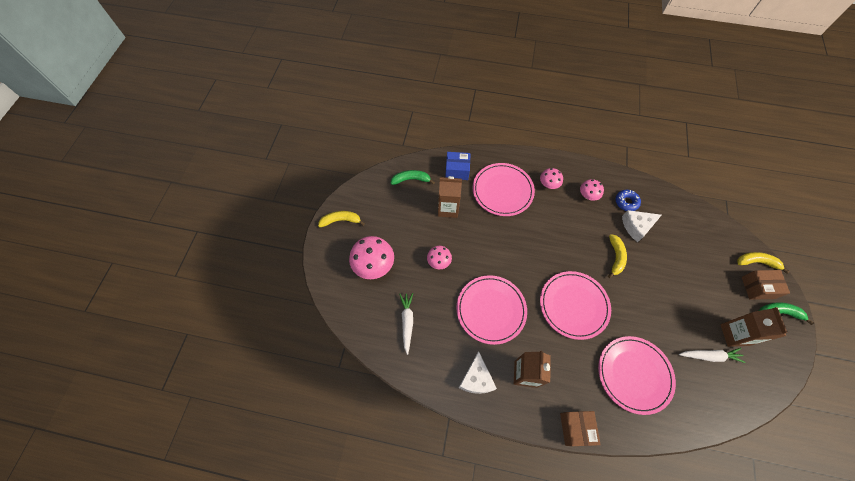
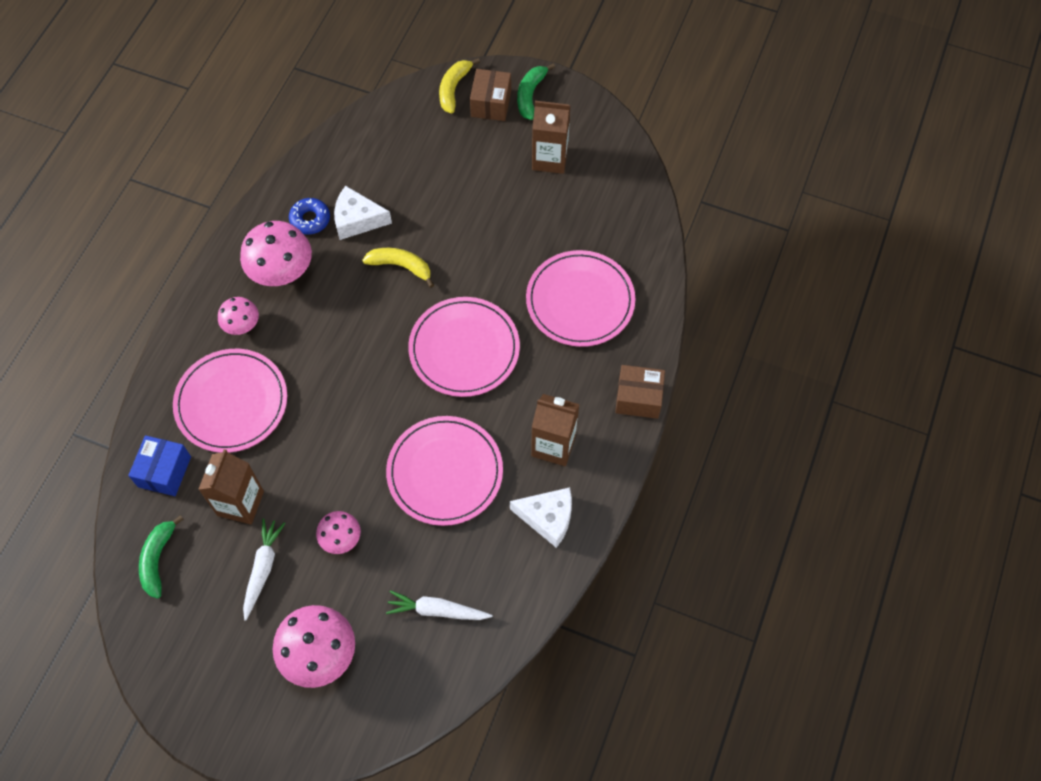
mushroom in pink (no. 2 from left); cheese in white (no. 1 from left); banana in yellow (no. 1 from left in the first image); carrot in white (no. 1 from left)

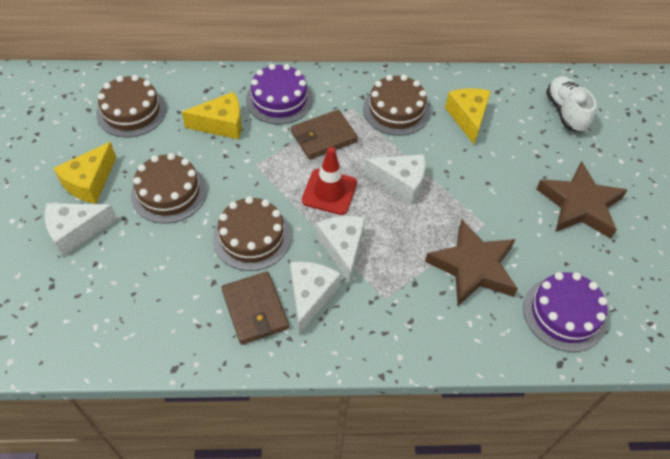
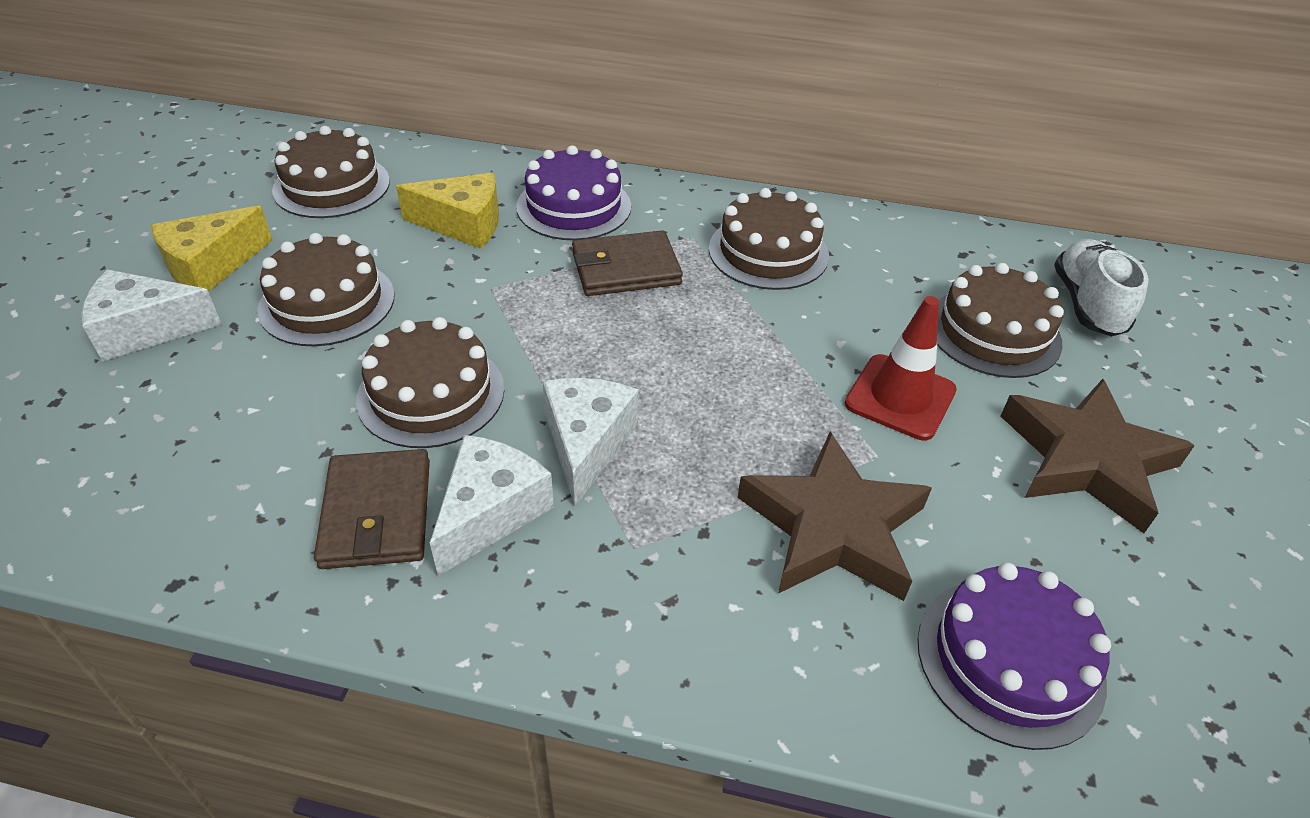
cheese in yellow (no. 3 from left in the first image); traffic cone in red; cheese in white (no. 4 from left in the first image); cake in brown (no. 5 from left)

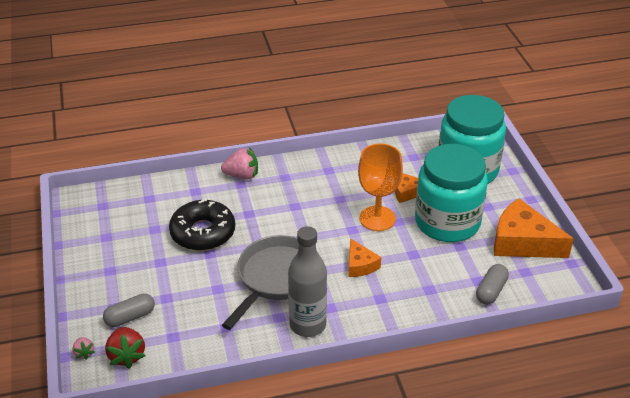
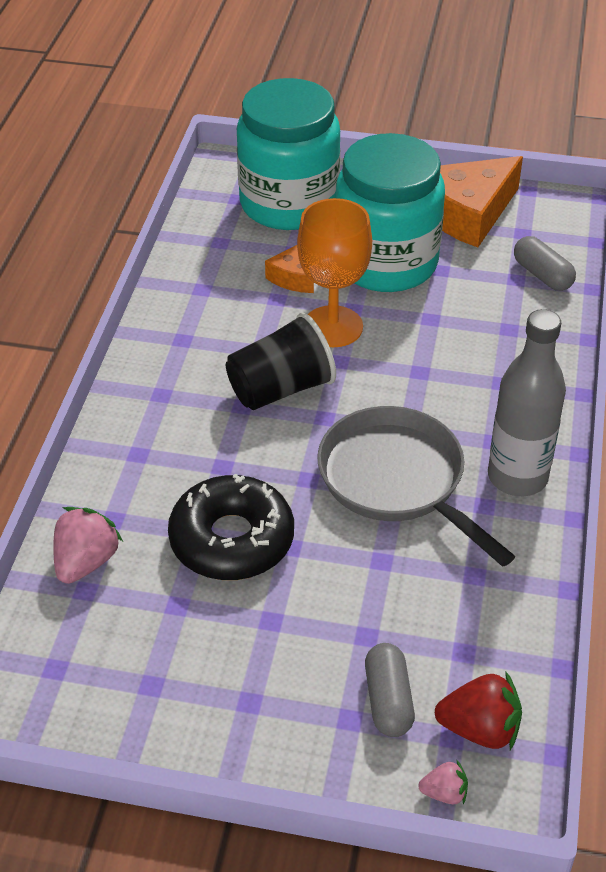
strawberry in pink (no. 1 from left); cheese in orange (no. 1 from left in the first image); cup in black

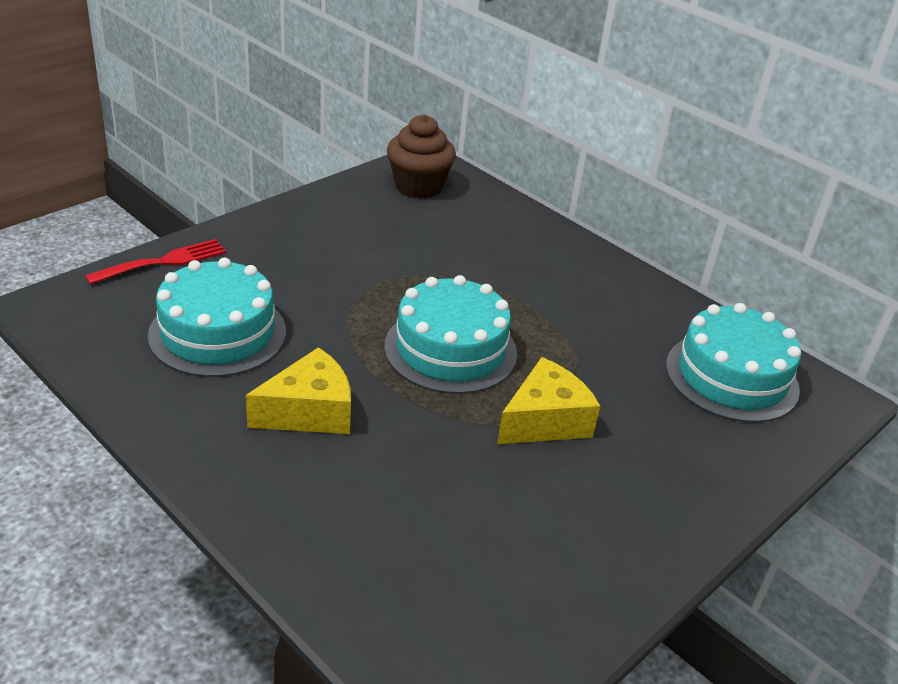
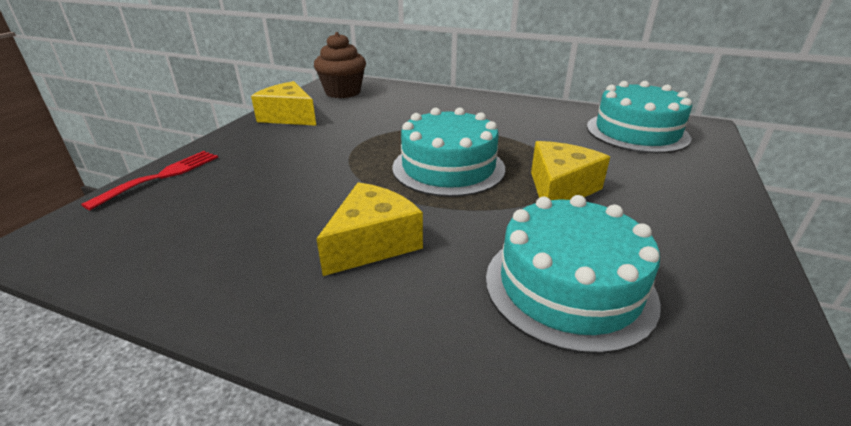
cake in turquoise (no. 2 from left); cheese in yellow (no. 1 from left)

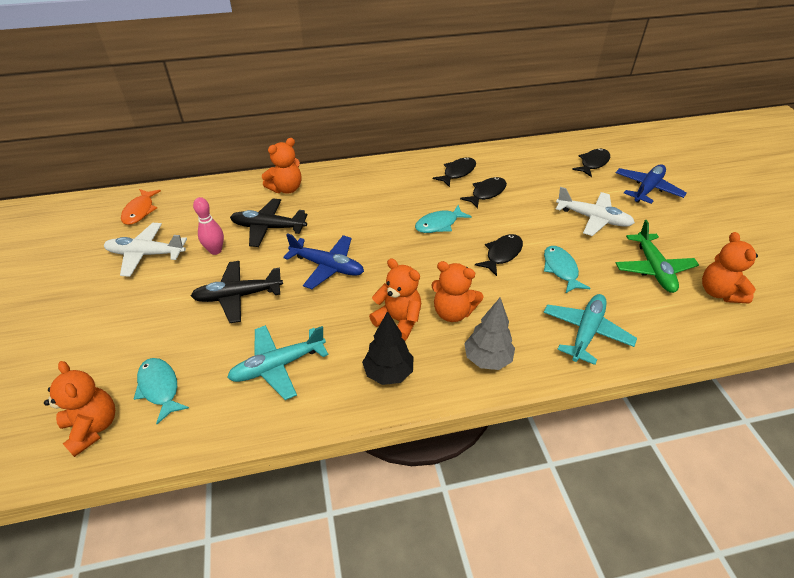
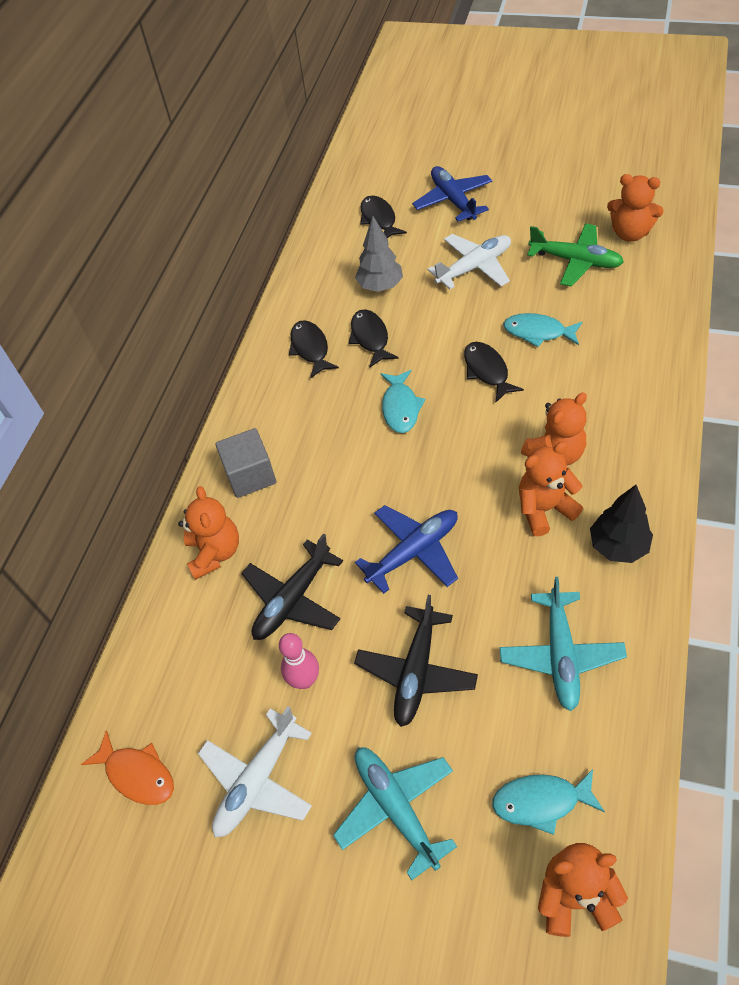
plane in turquoise (no. 1 from left); tree in grey; cube in grey

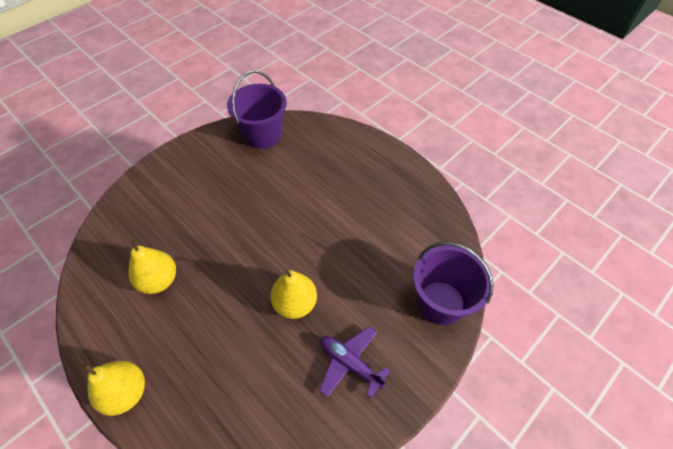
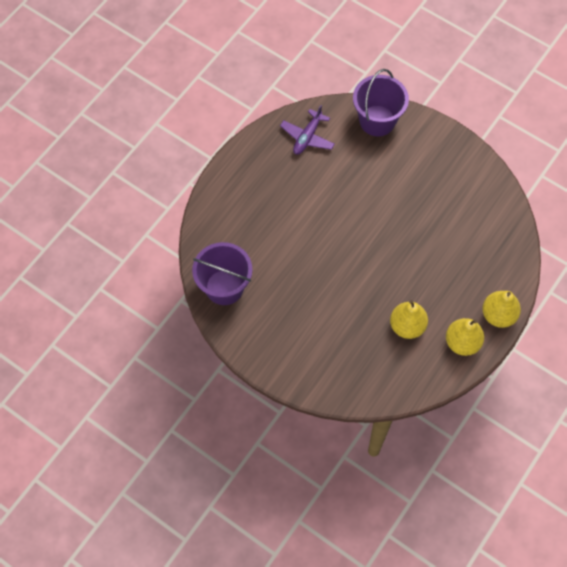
pear in yellow (no. 2 from left); plane in purple

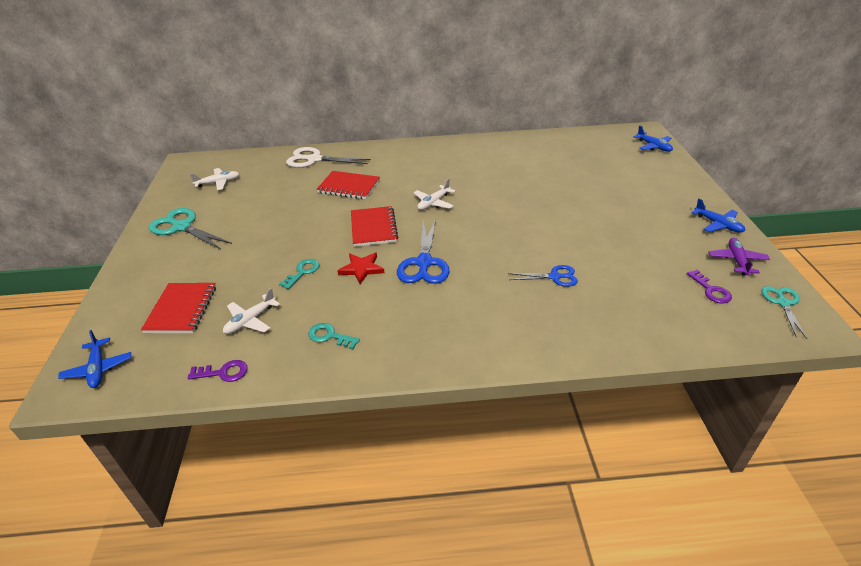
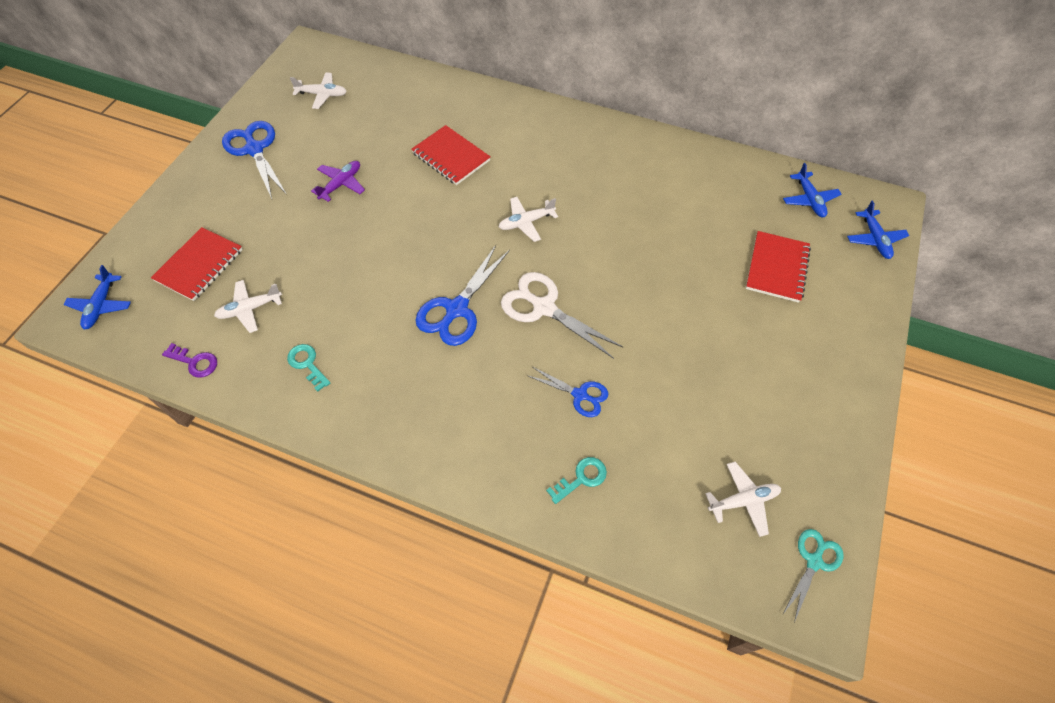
scissors in white; plane in blue (no. 2 from left); notebook in red (no. 3 from left); scissors in blue (no. 1 from left); plane in purple; star in red; key in turquoise (no. 2 from left); plane in white (no. 4 from left)

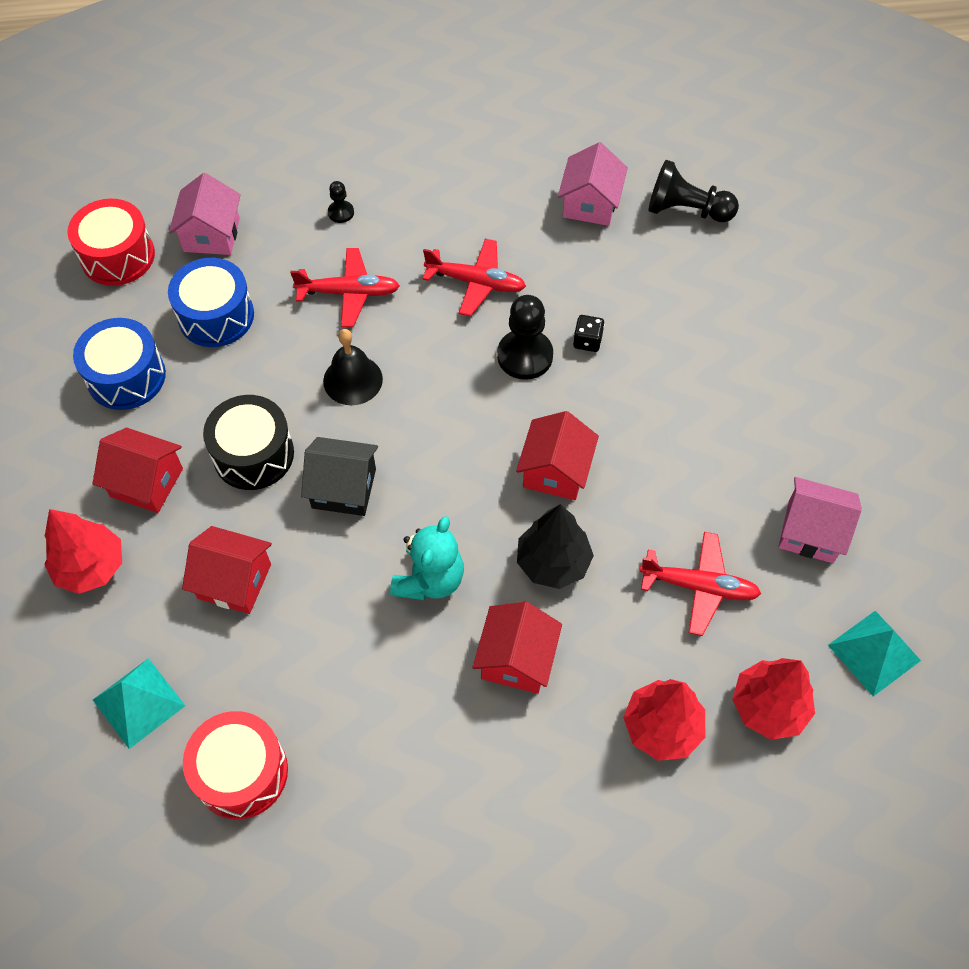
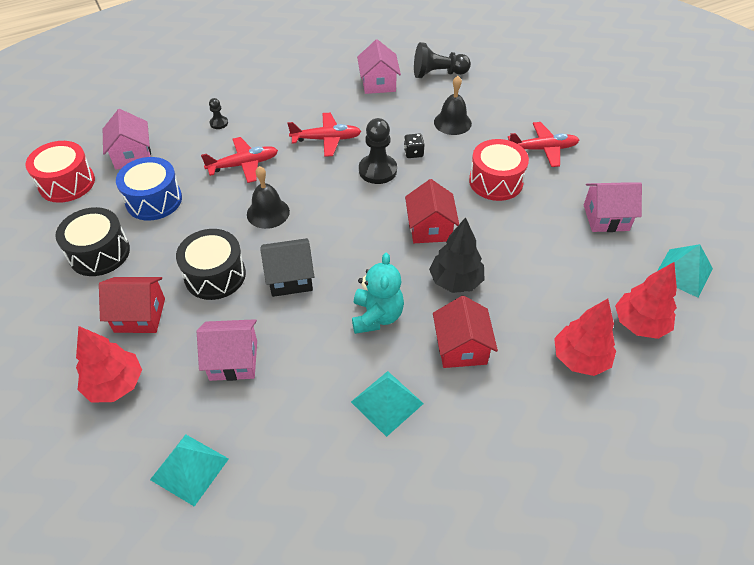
drum in black (no. 1 from left); house in pink (no. 2 from left); plane in red (no. 3 from left); drum in red (no. 2 from left); bell in black (no. 2 from left); pyramid in turquoise (no. 2 from left)

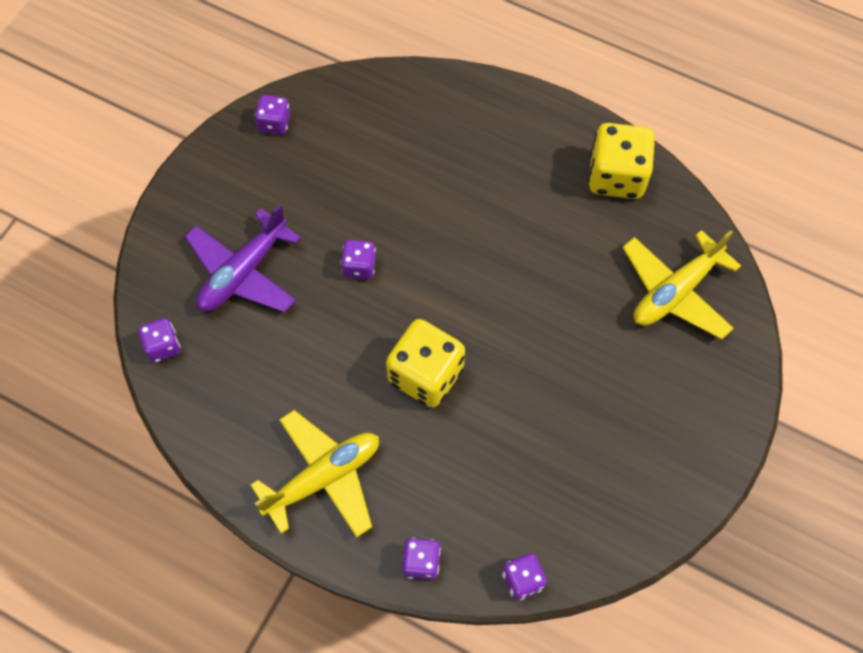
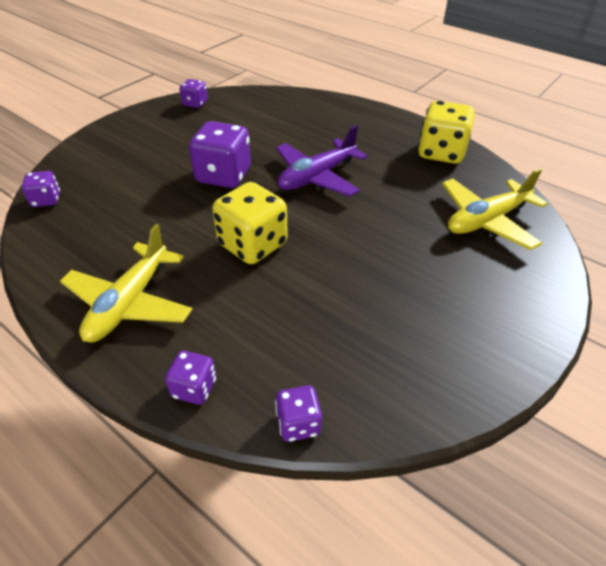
plane in purple; dice in purple (no. 4 from left); plane in yellow (no. 1 from left)

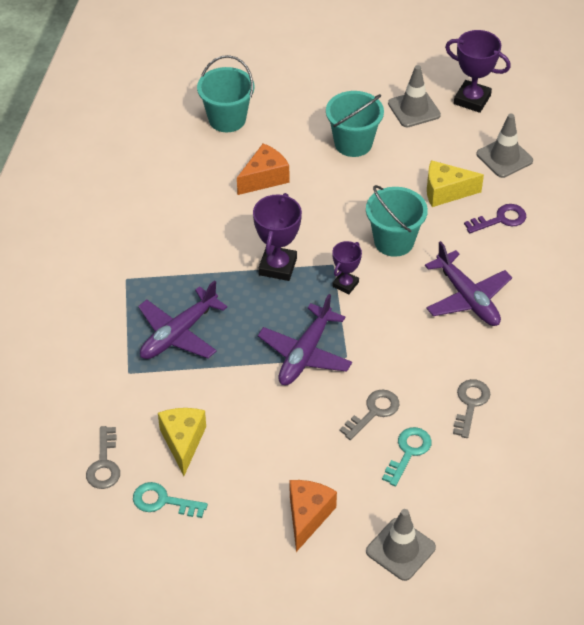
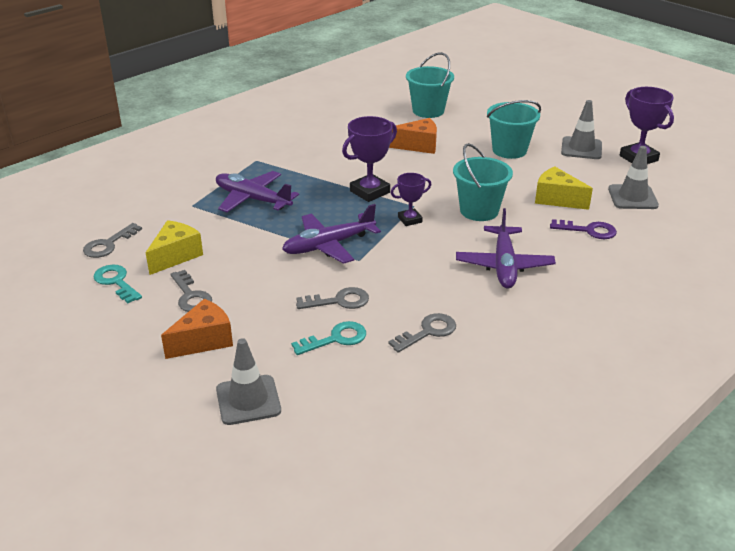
plane in purple (no. 1 from left); key in grey (no. 2 from left)

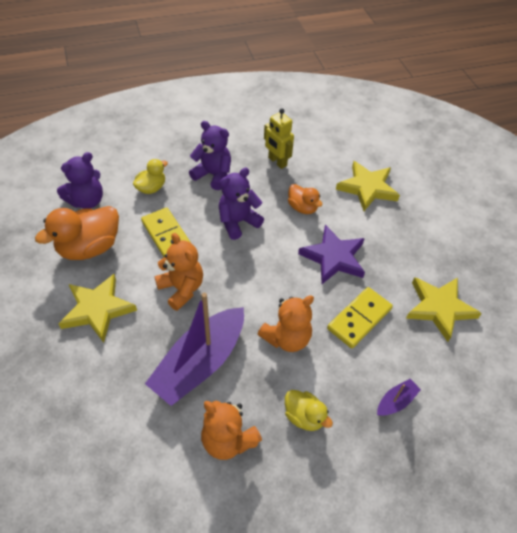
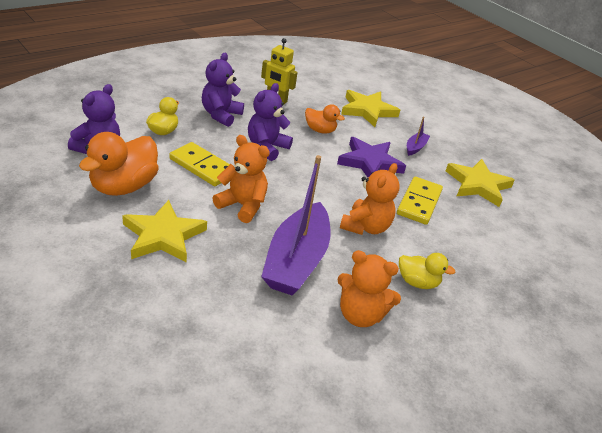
teddy bear in purple (no. 2 from left); boat in purple (no. 2 from left)

